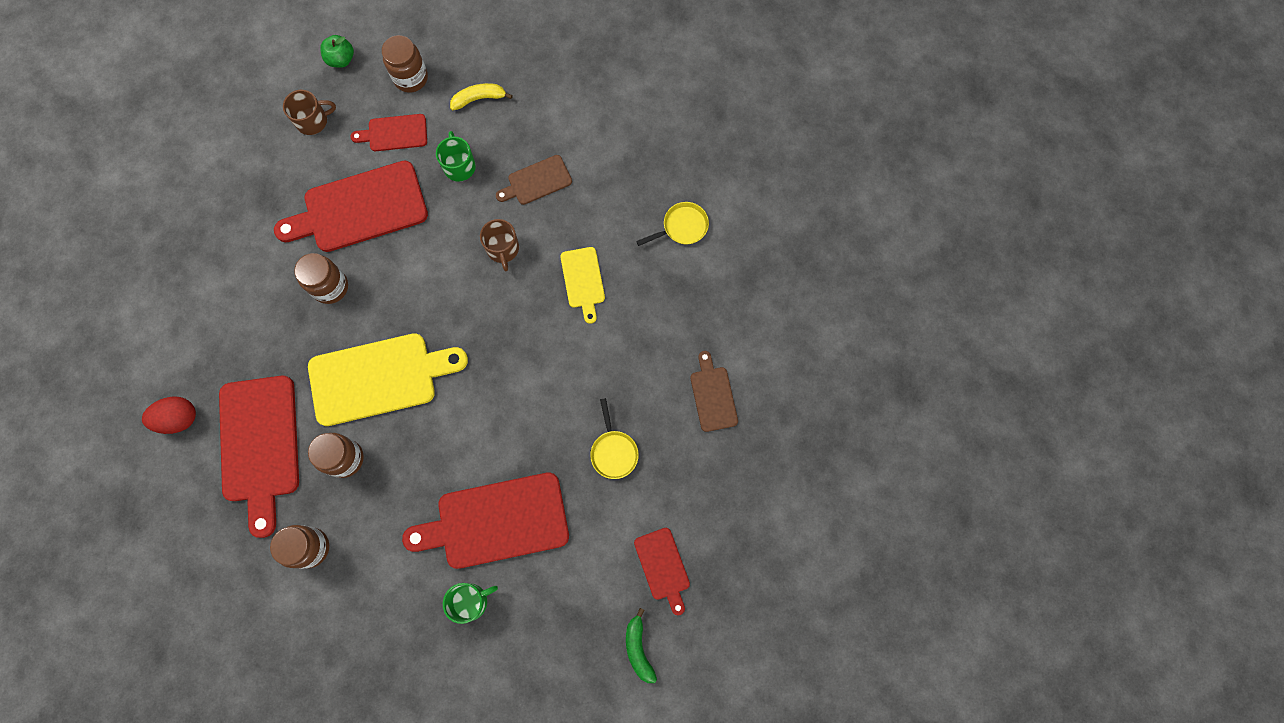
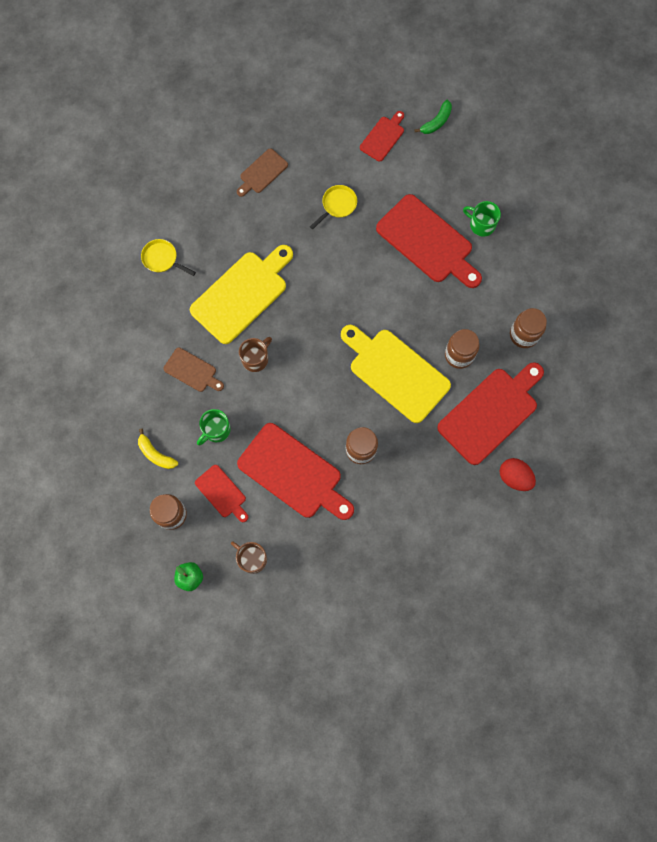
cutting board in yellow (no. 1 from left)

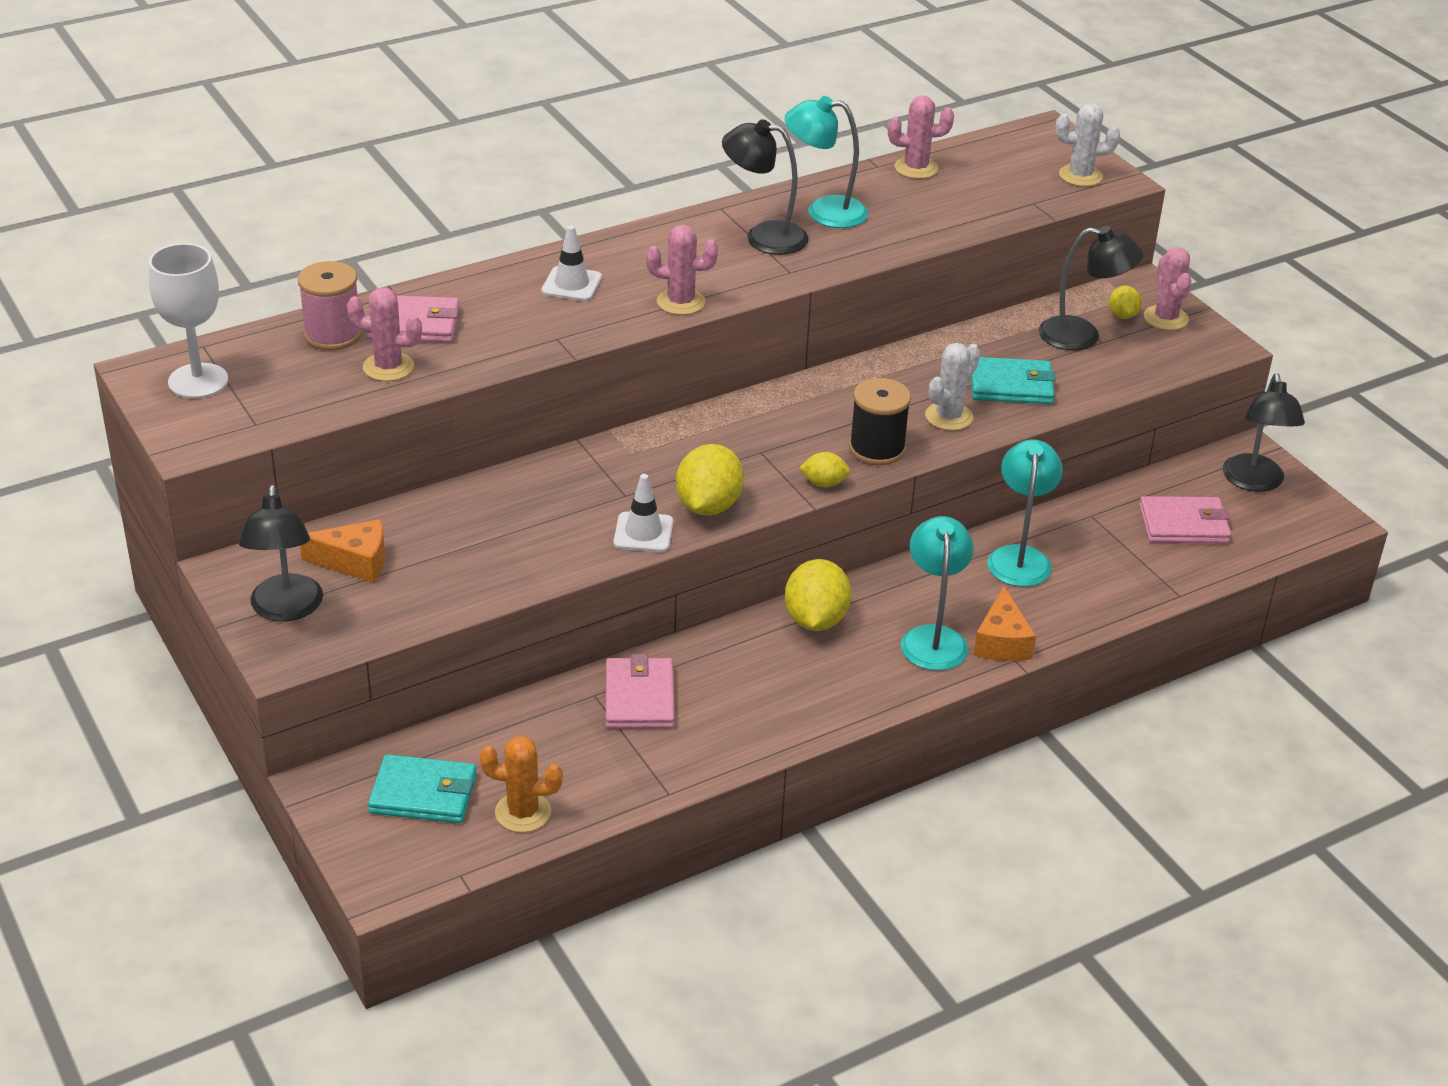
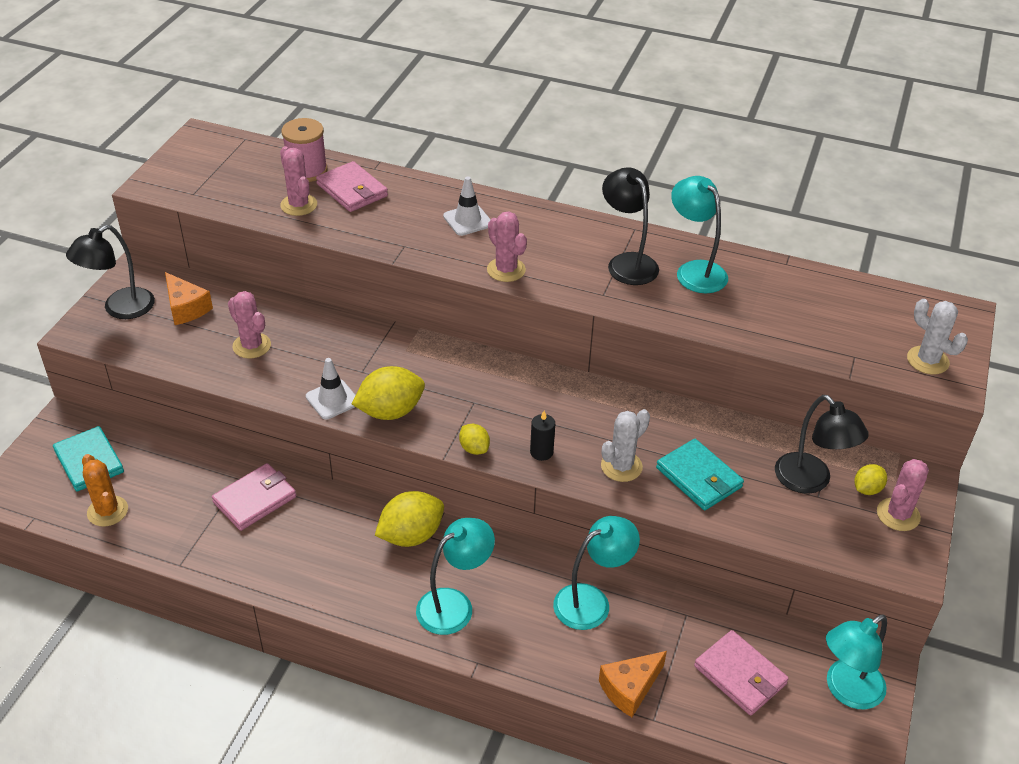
cactus in pink (no. 1 from left); goblet in white; cactus in white (no. 1 from left); lamp in turquoise (no. 4 from left); candle in black; cheese in orange (no. 2 from left)

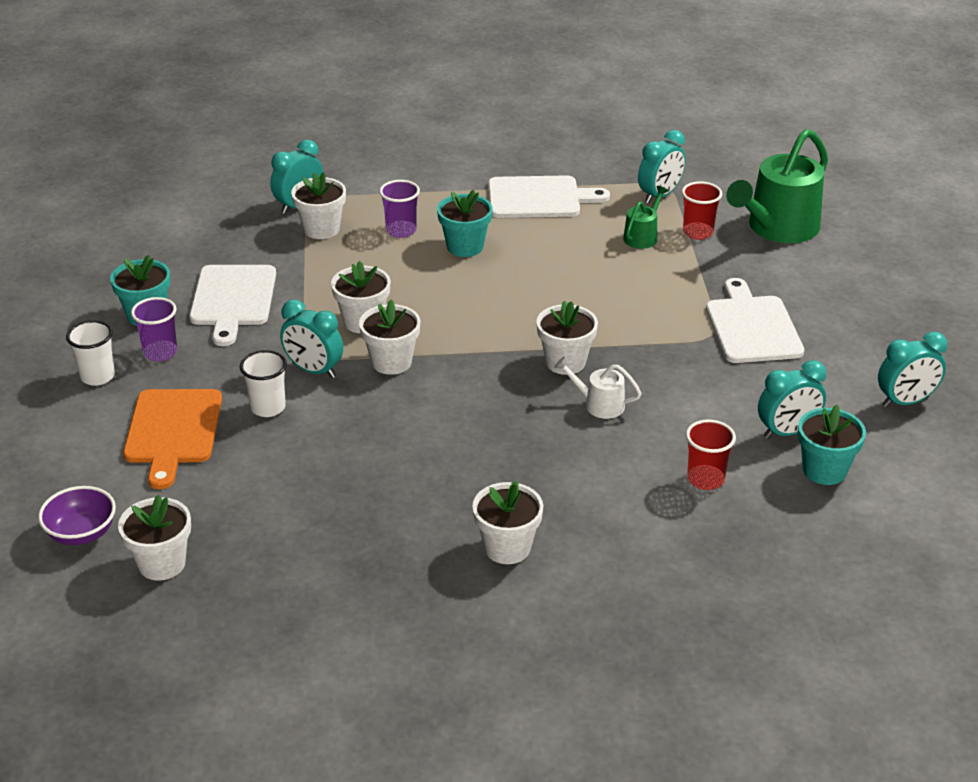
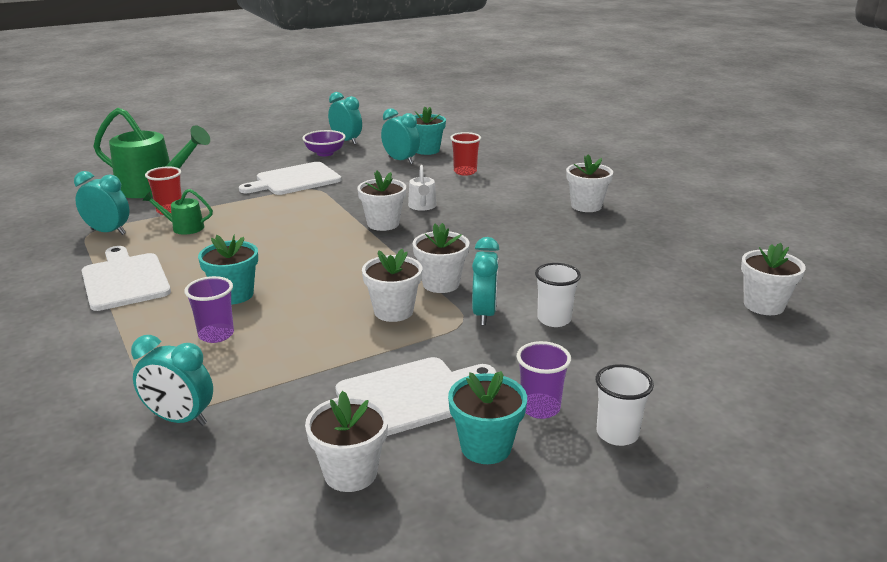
flower pot in white (no. 1 from left); cutting board in orange; bowl in purple

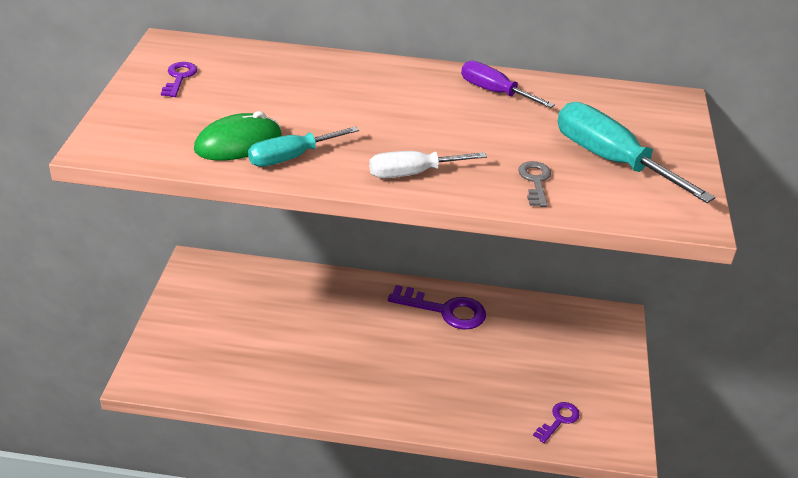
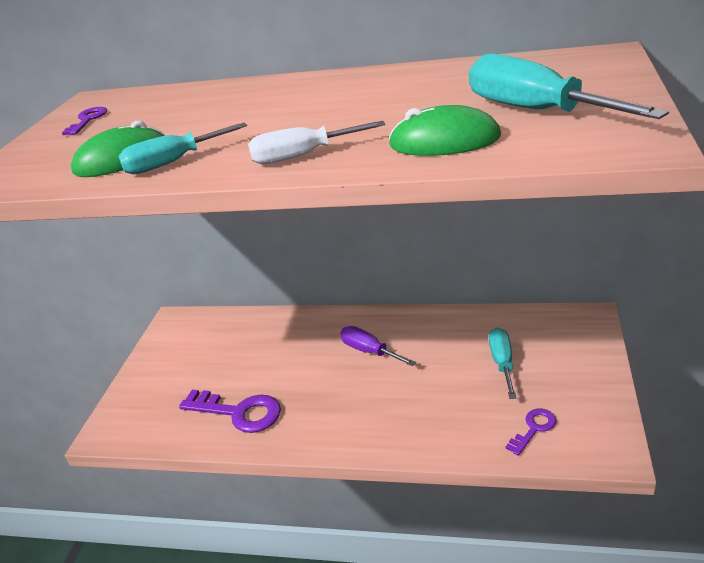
screwdriver in purple; mouse in green (no. 2 from left); key in purple (no. 2 from left); screwdriver in turquoise (no. 2 from left)

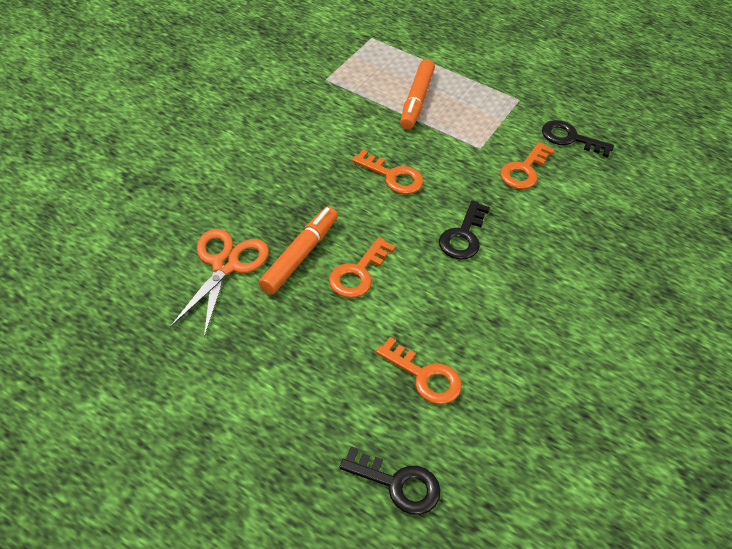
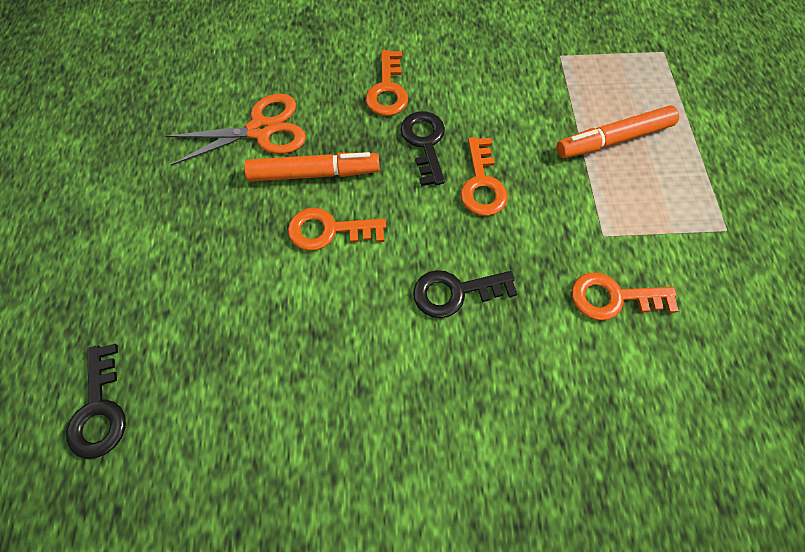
key in black (no. 2 from left); key in orange (no. 2 from left)

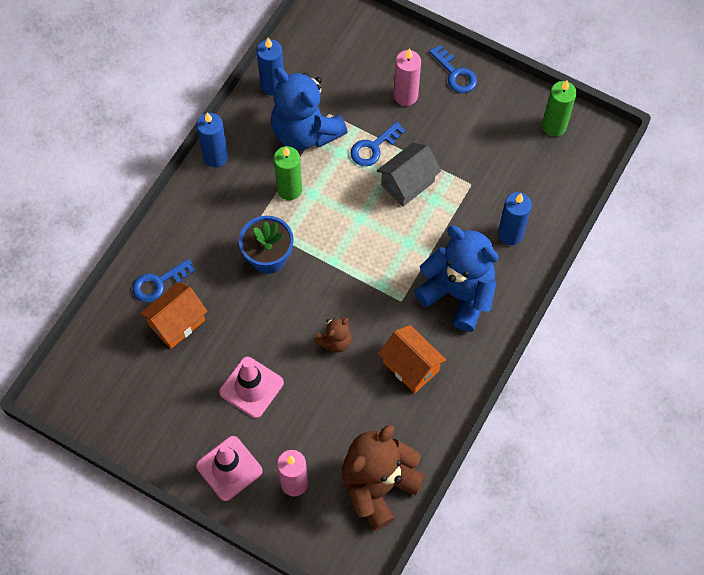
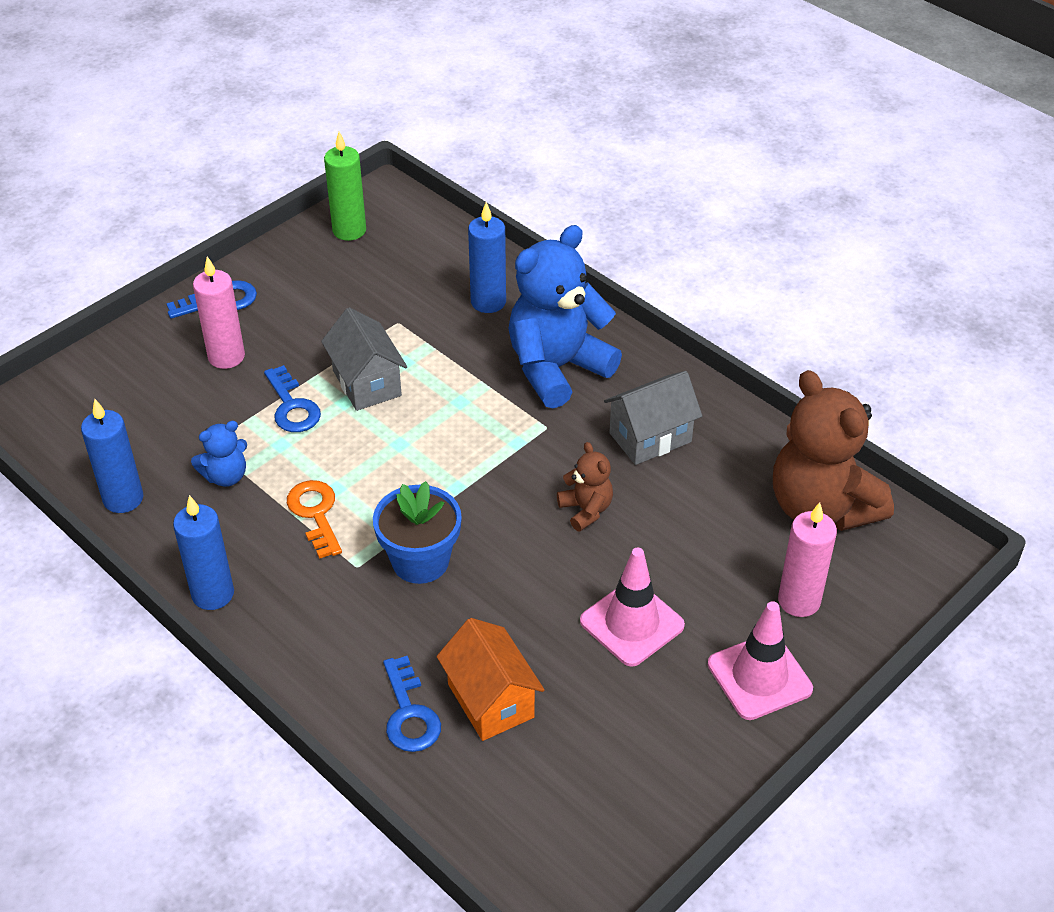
teddy bear in blue (no. 1 from left); key in orange; house in grey (no. 2 from left)

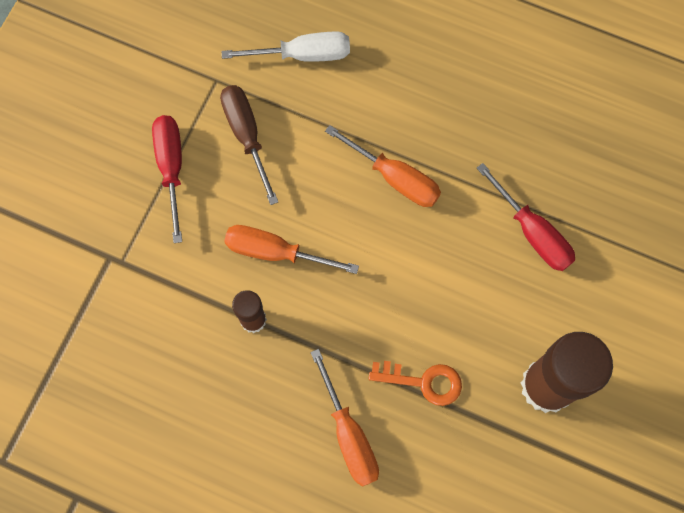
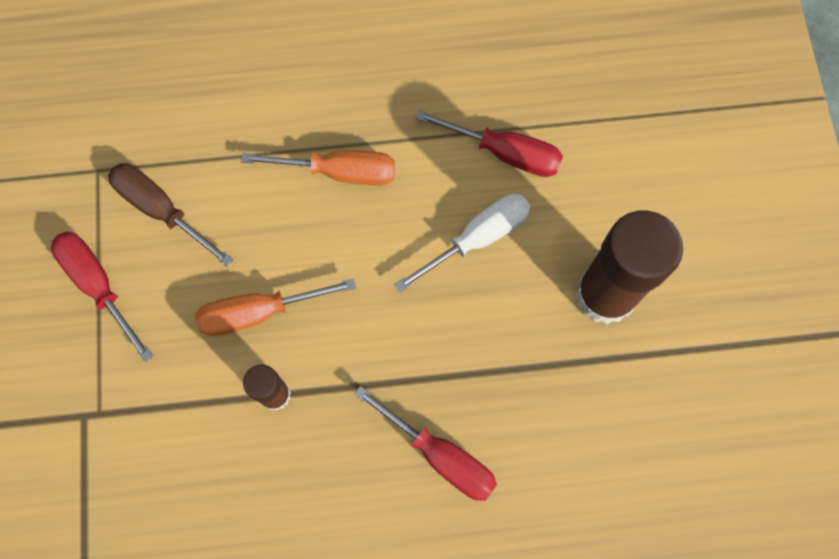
screwdriver in white; screwdriver in red (no. 2 from left); key in orange

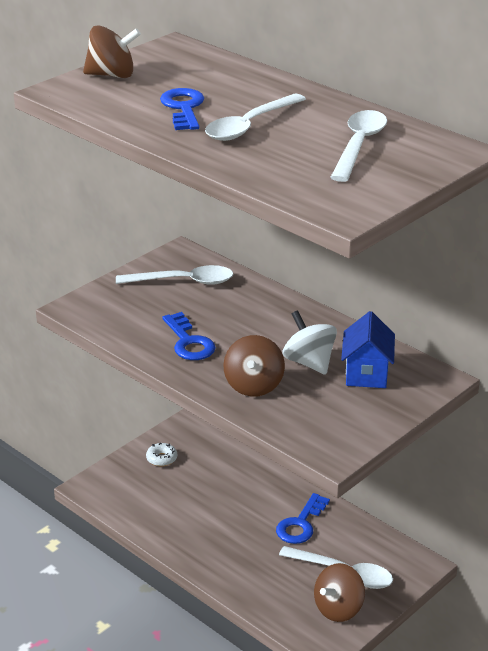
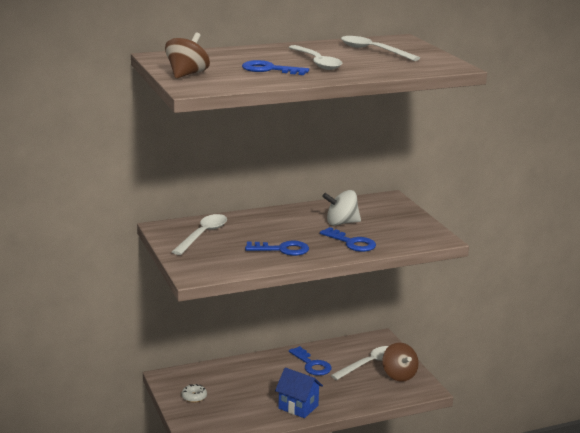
house in blue; key in blue (no. 4 from left)

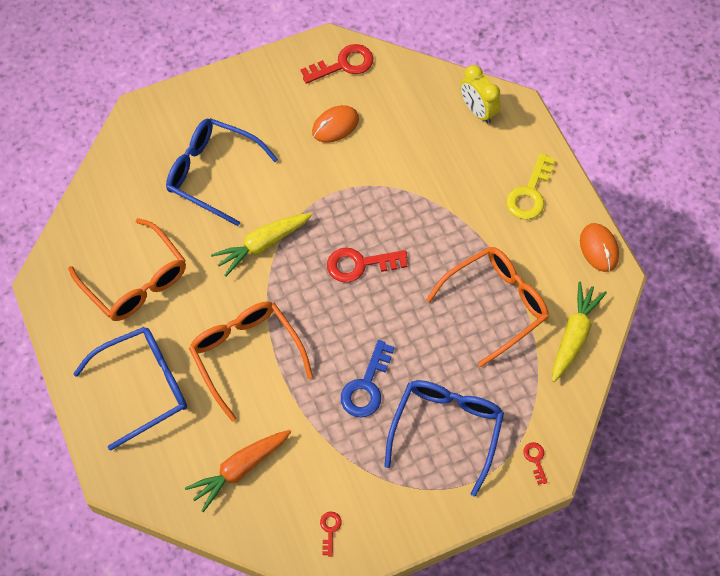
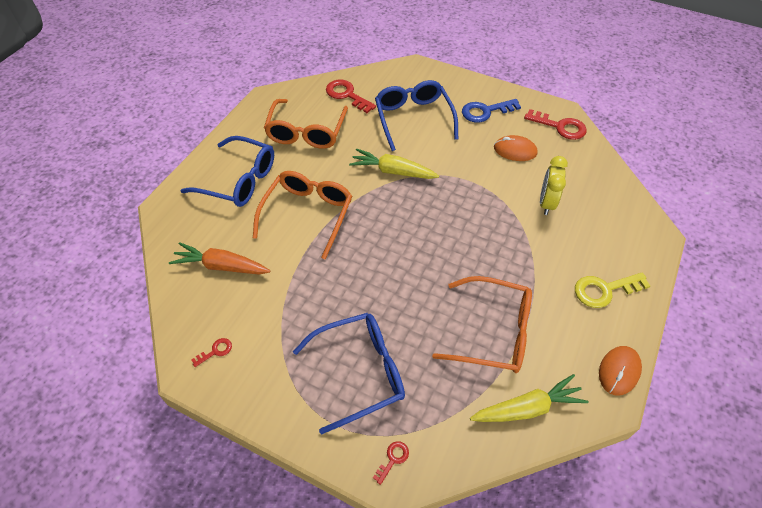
clock in yellow; key in red (no. 2 from left); key in blue

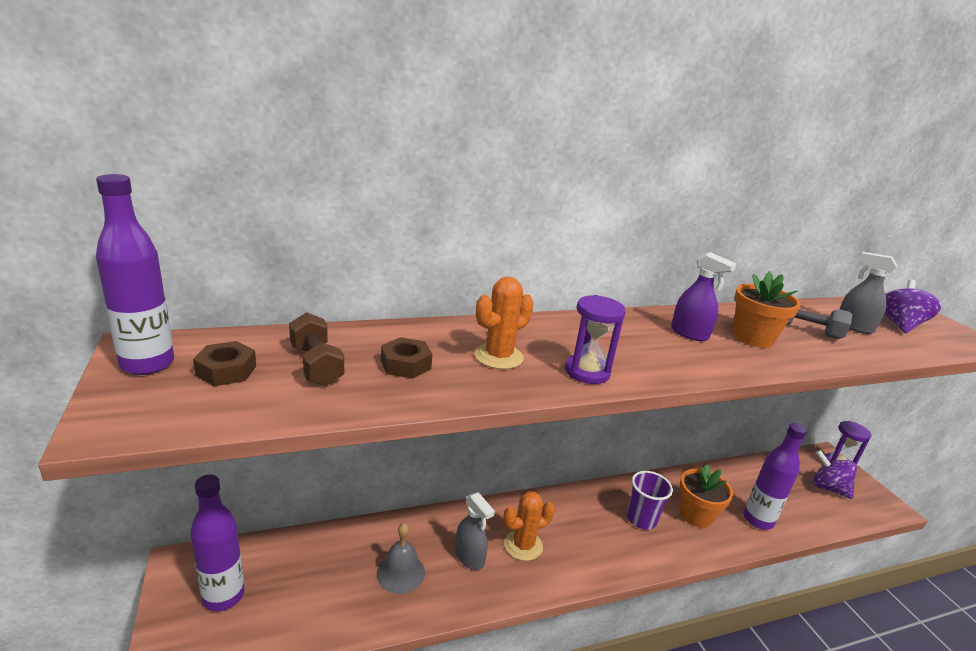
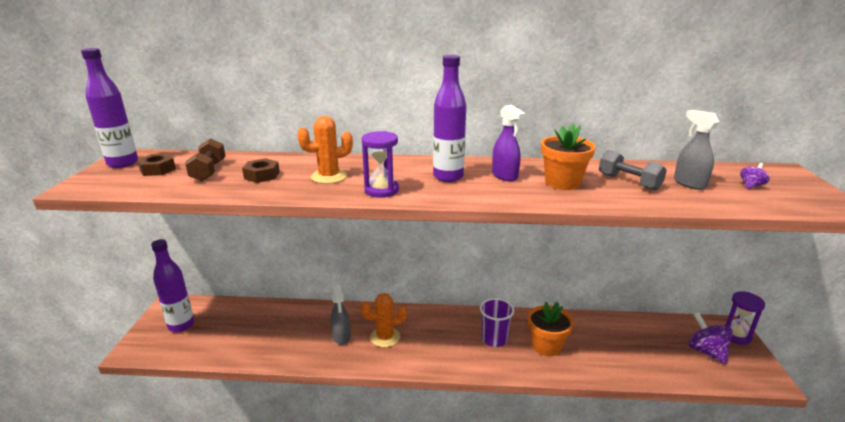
spinning top in purple (no. 2 from left); bottle in purple (no. 3 from left); bell in grey

